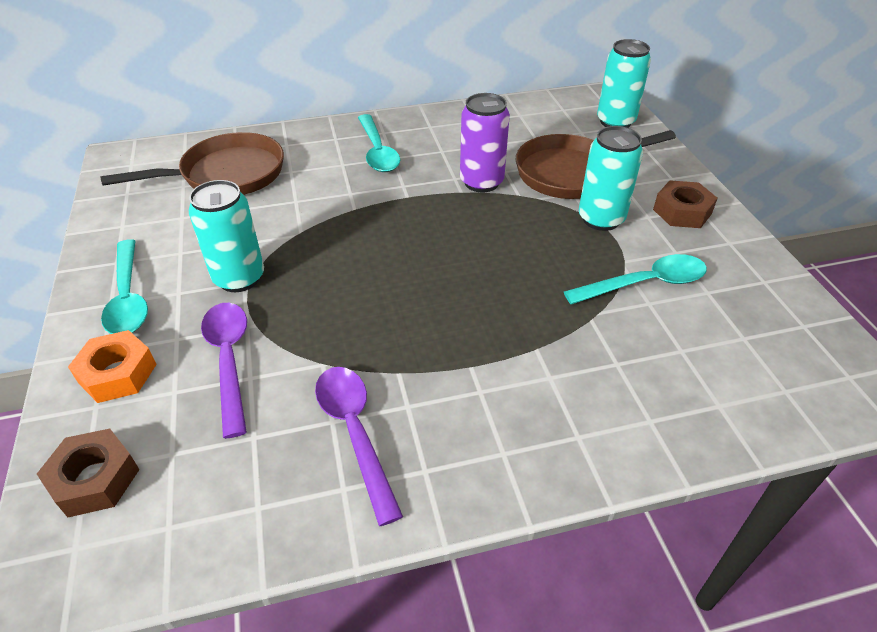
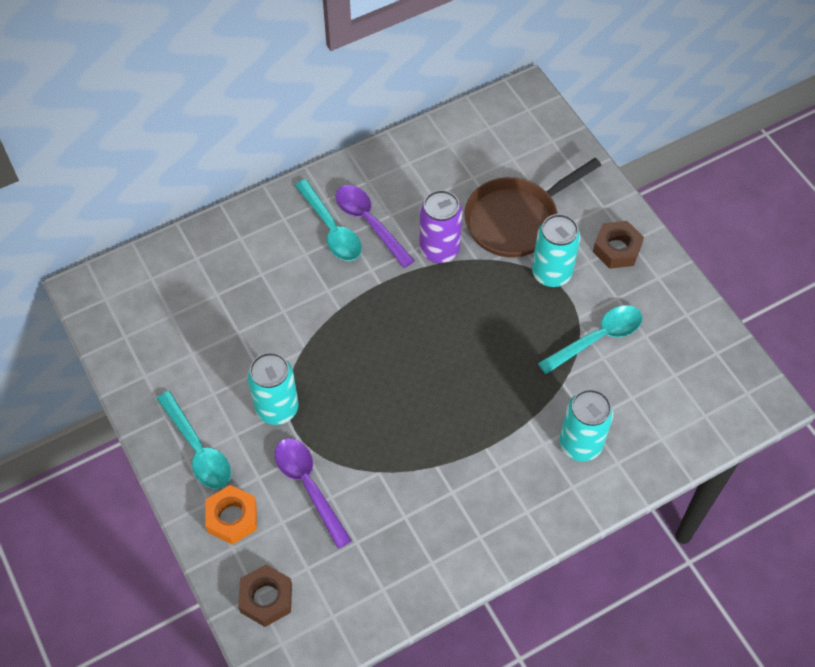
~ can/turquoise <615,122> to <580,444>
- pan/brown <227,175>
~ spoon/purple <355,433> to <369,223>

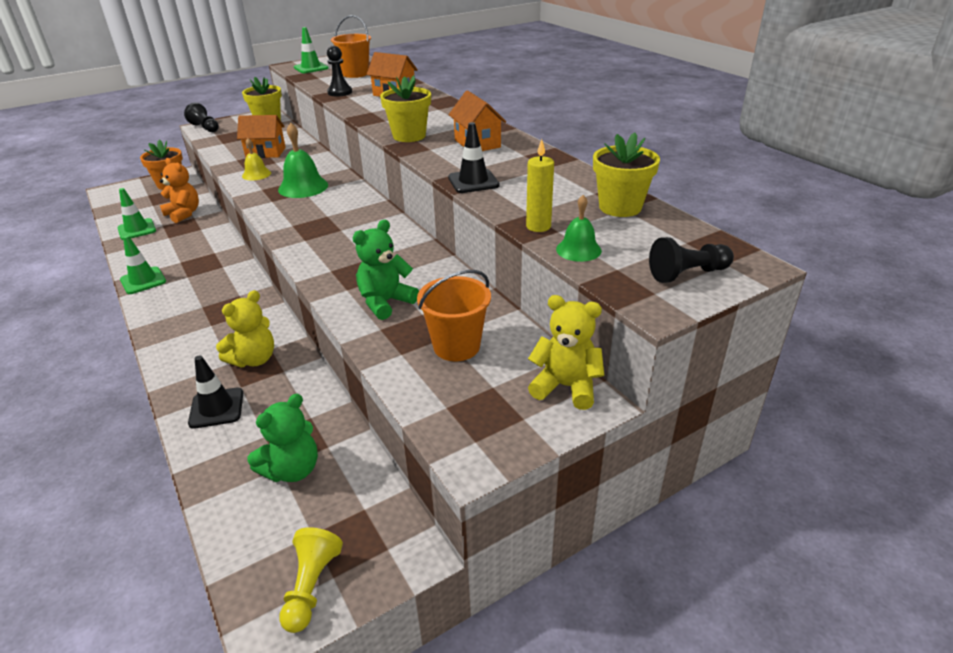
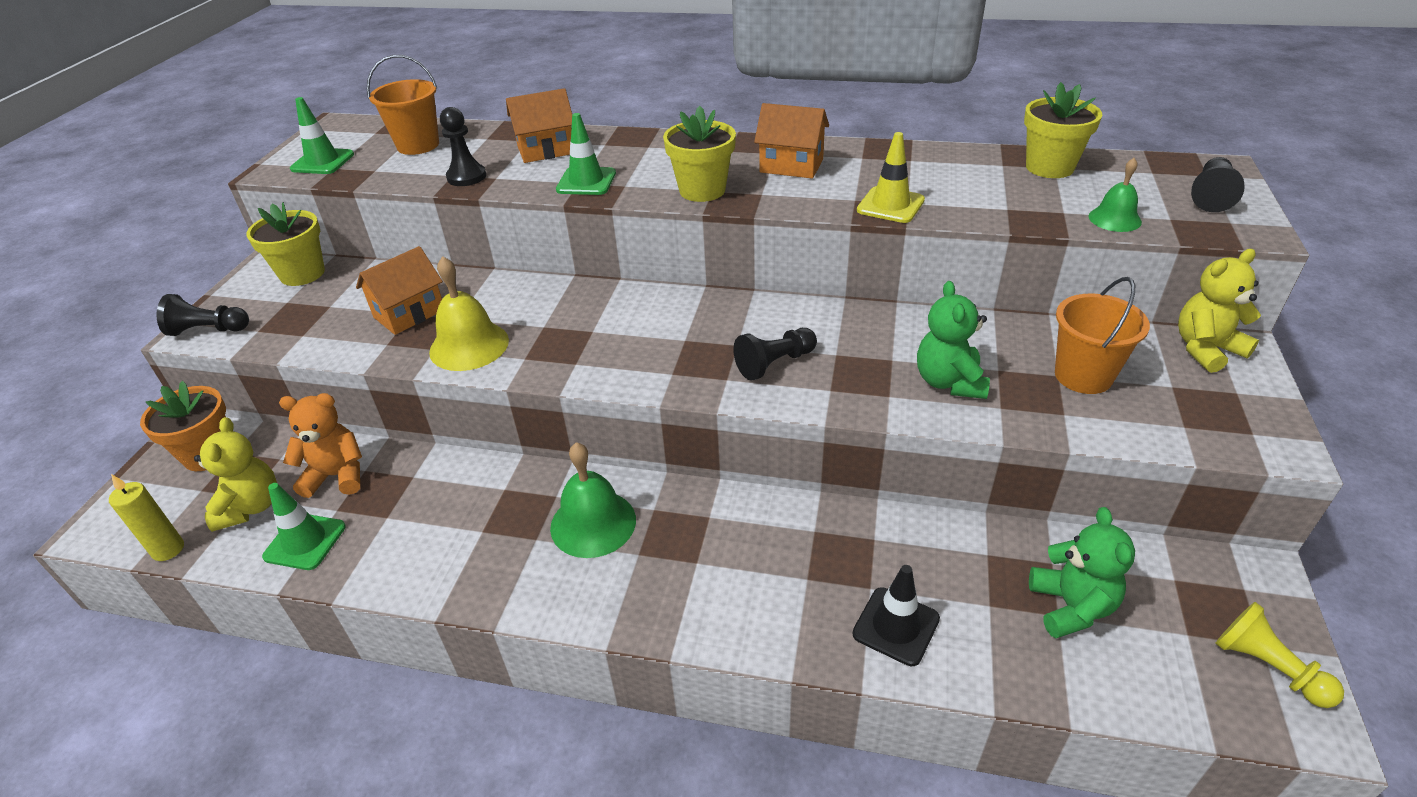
~ bell/green <303,187> to <593,523>
~ traffic cone/black <473,181> to traffic cone/yellow <890,205>
~ bell/yellow <256,174> = <469,346> x1.66
~ candle/yellow <538,226> to <168,549>
~ traffic cone/green <143,281> to <586,182>
~ teddy bear/yellow <254,359> to <251,507>
+ pawn/black <774,363>

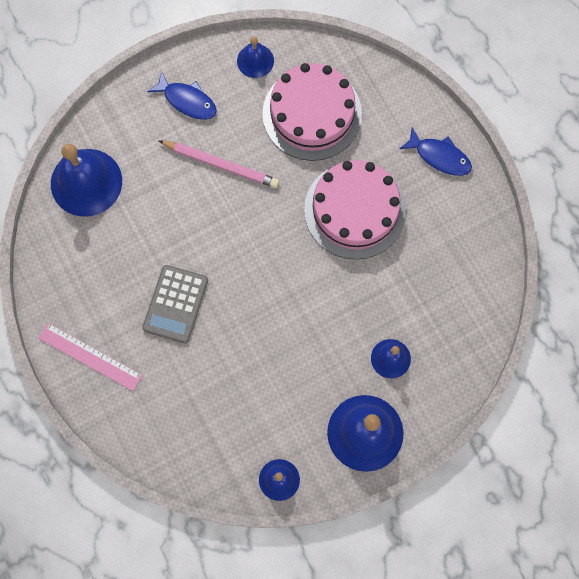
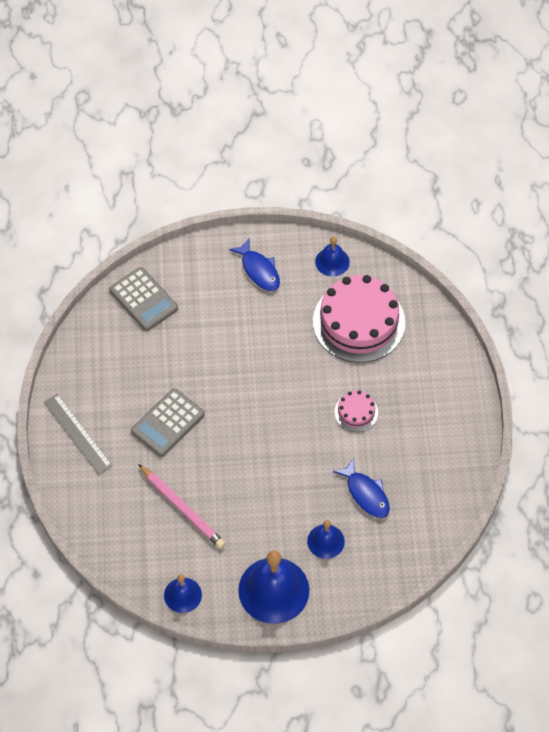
~ fish/blue <439,156> to <366,494>
~ pencil/pink <221,165> to <182,508>
~ bell/blue <86,182> to calculator/grey <143,299>
~ cake/pink <355,210> = <356,412> x0.46
~ ruler/pink <90,356> to ruler/grey <78,434>

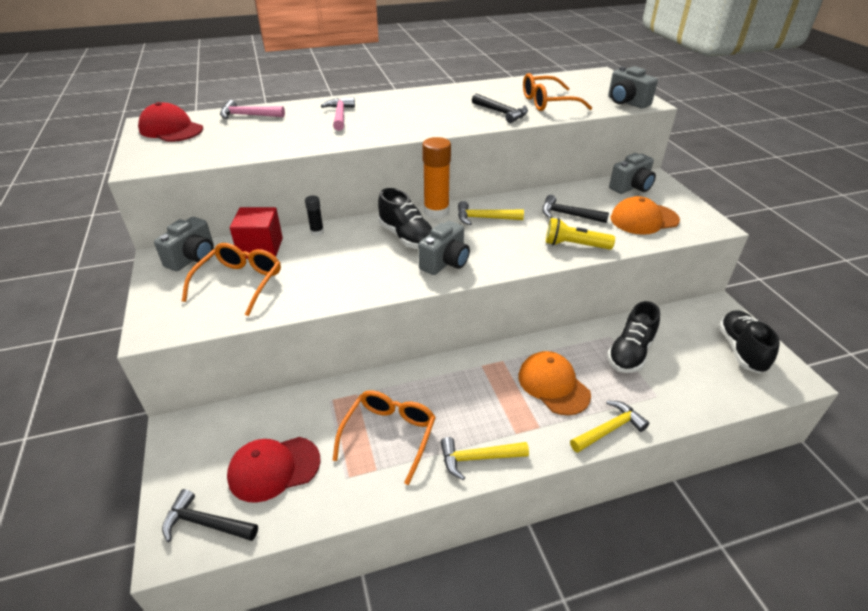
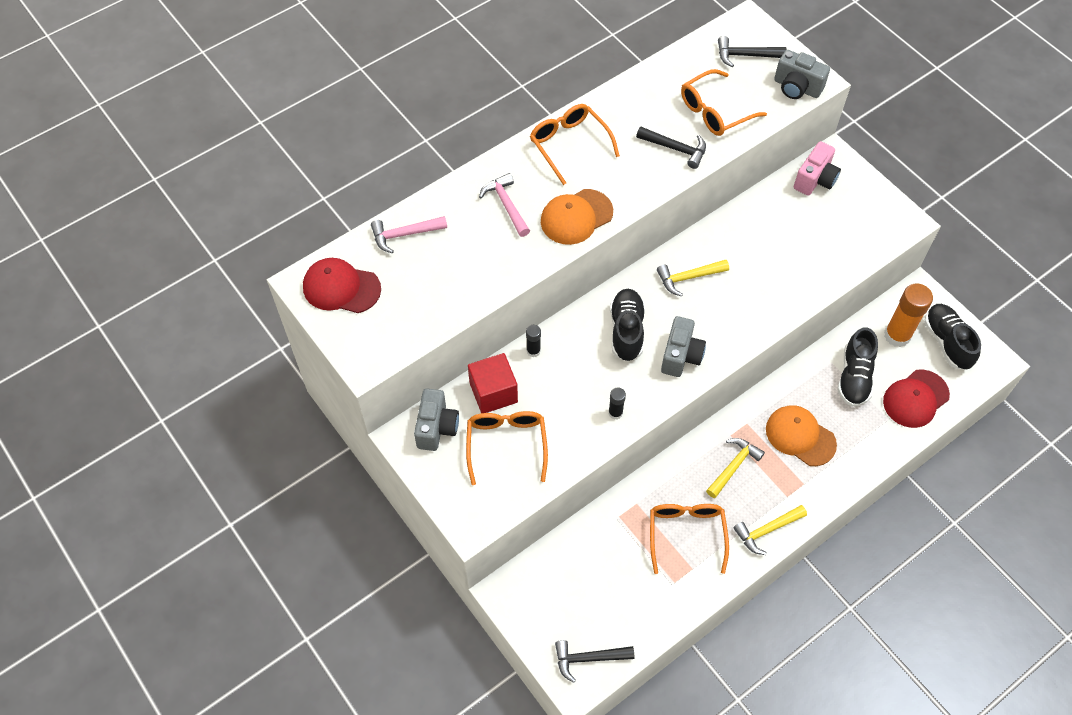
~ glue stick/orange <436,212> to <897,335>
~ camera/grey <631,187> to camera/pink <815,180>
~ shoe/black <406,237> = <626,331> 120 degrees counterclockwise
~ hammer/black <568,215> to <745,55>
~ cap/orange <644,219> to <576,217>
- flashlight/yellow <574,245>
~ hammer/yellow <609,429> to <733,466>
~ cap/red <274,468> to <915,399>
+ glasses/orange <569,145>
+ glue stick/black <615,413>

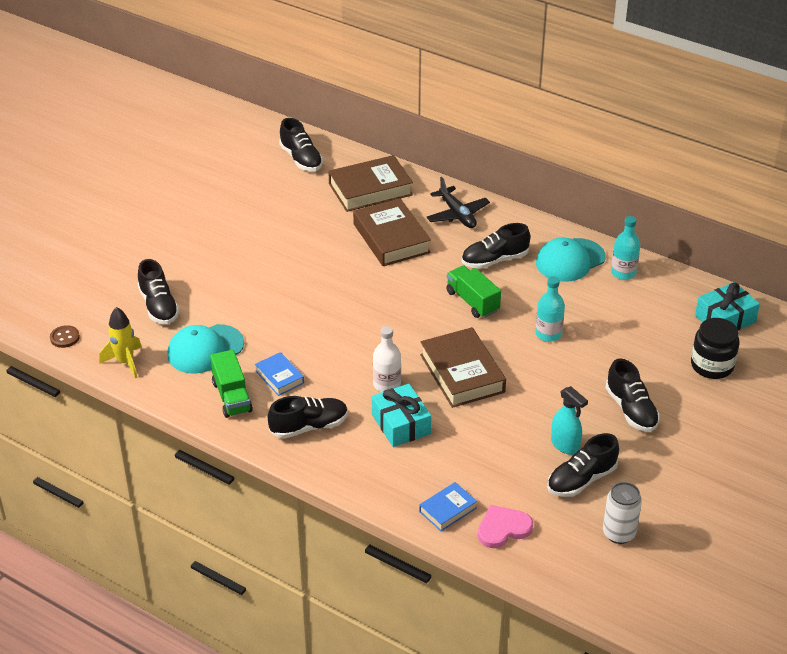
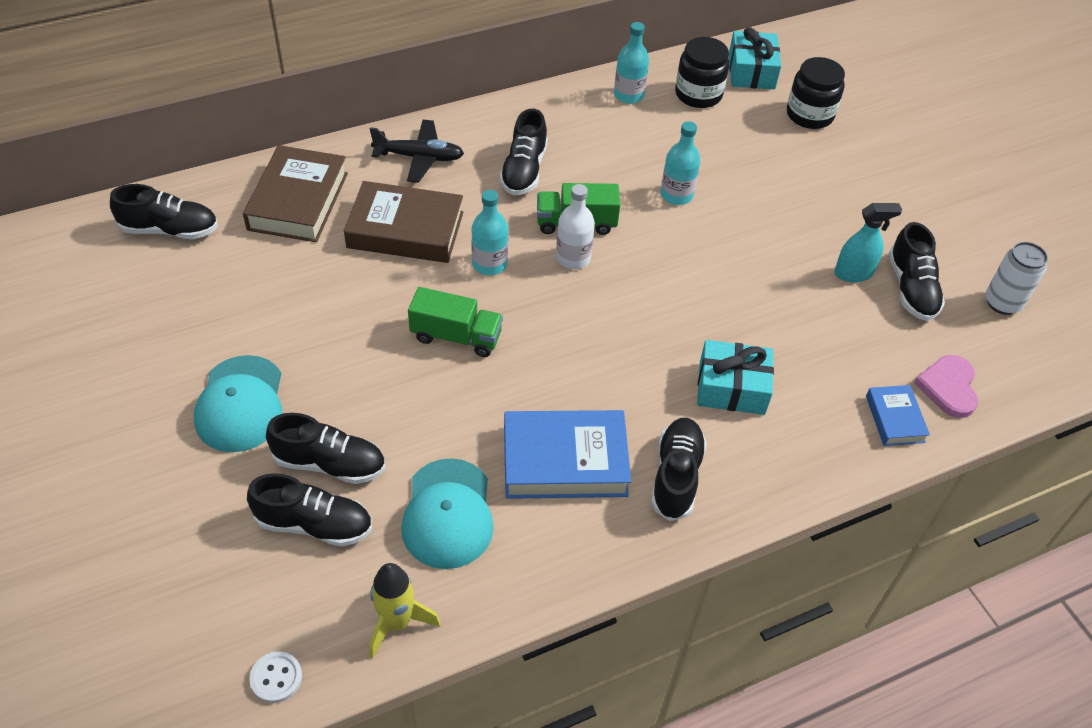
~ cap/turquoise <570,260> to <240,404>
~ button/brown <65,337> to button/white <276,678>
~ bottle/white <387,384> to <573,258>
- book/brown <462,373>
~ truck/green <232,397> to <456,336>
~ book/blue <279,377> = <565,461> x1.88
~ shoe/black <631,410> to <330,464>
+ jar/black <698,94>
+ bottle/turquoise <489,264>

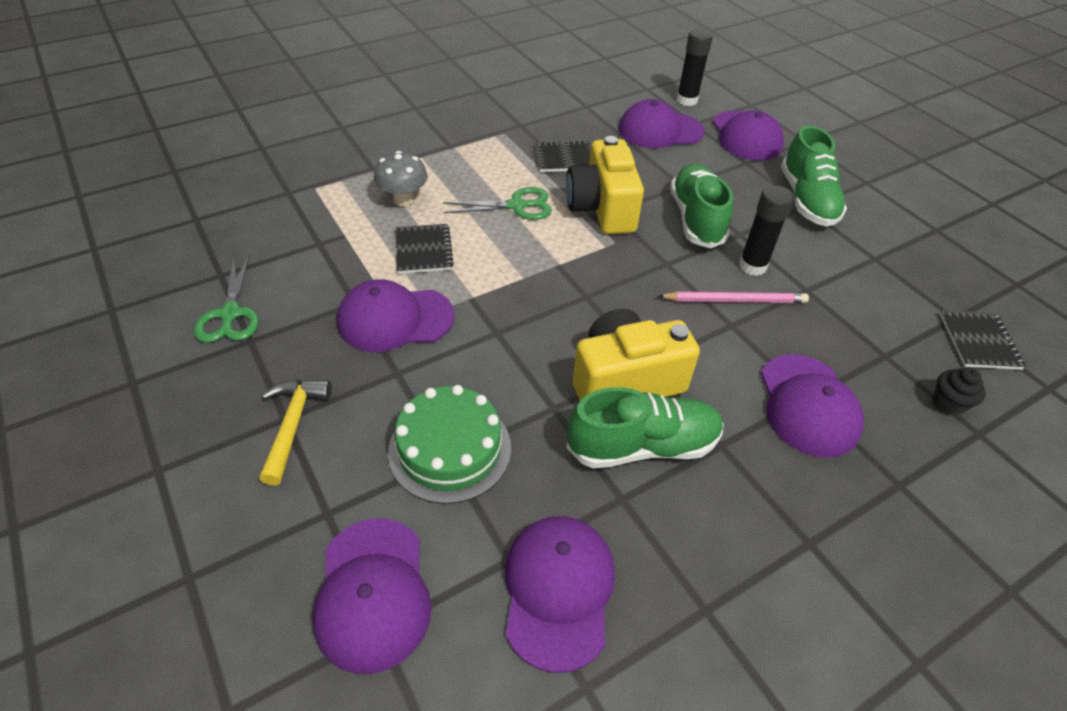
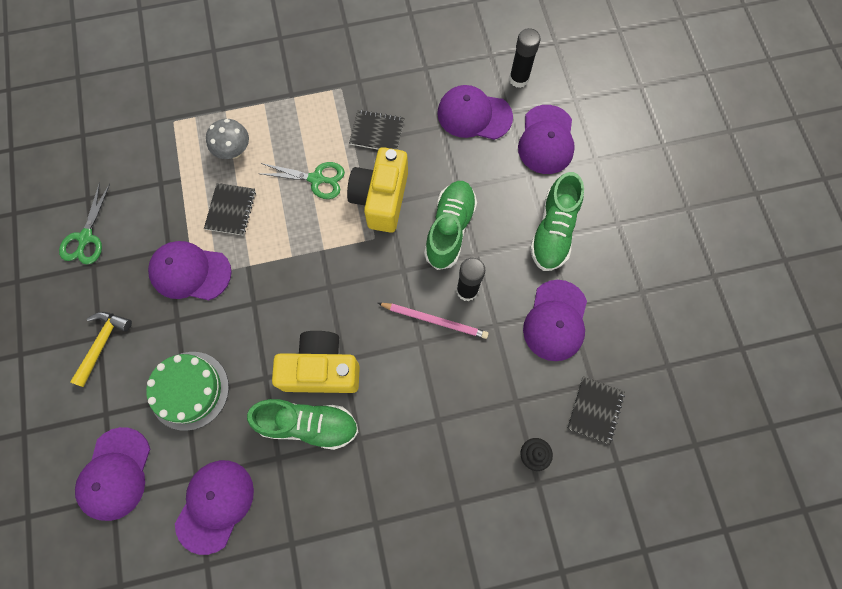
~ cap/purple <808,405> to <555,320>

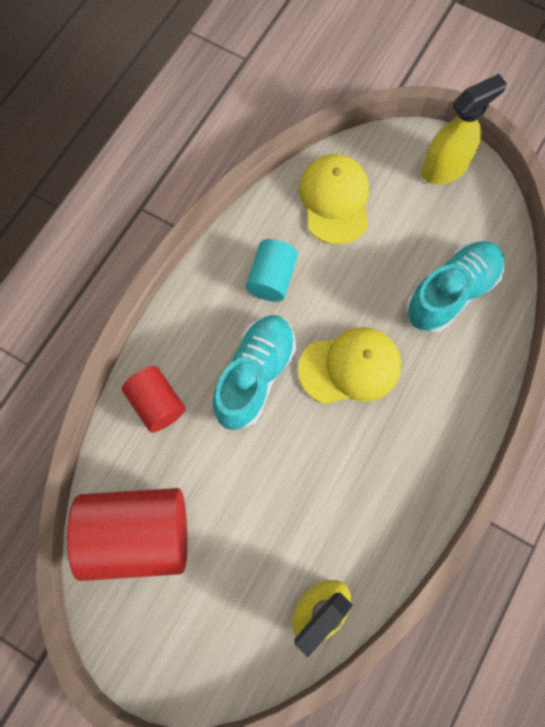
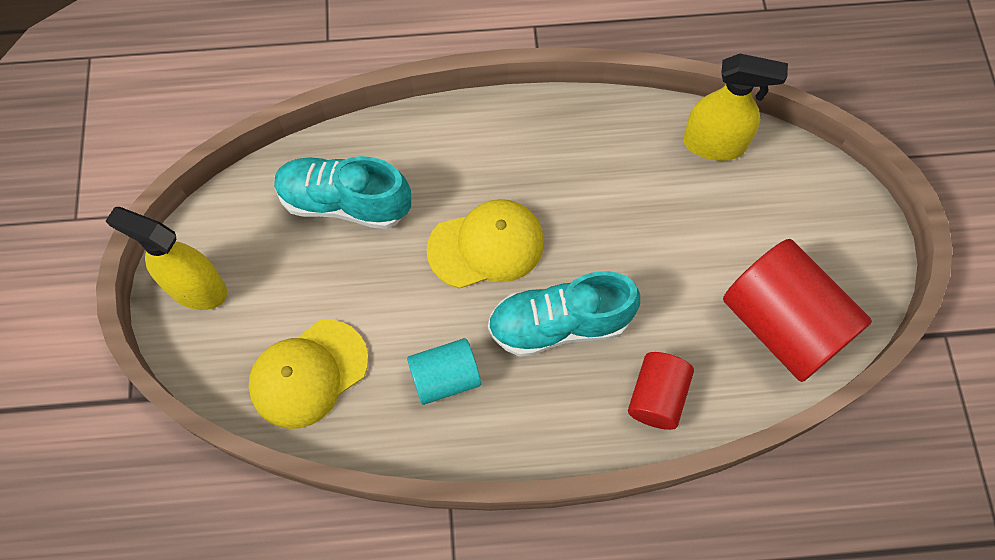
~ cap/yellow <350,367> = <486,246> 120 degrees clockwise

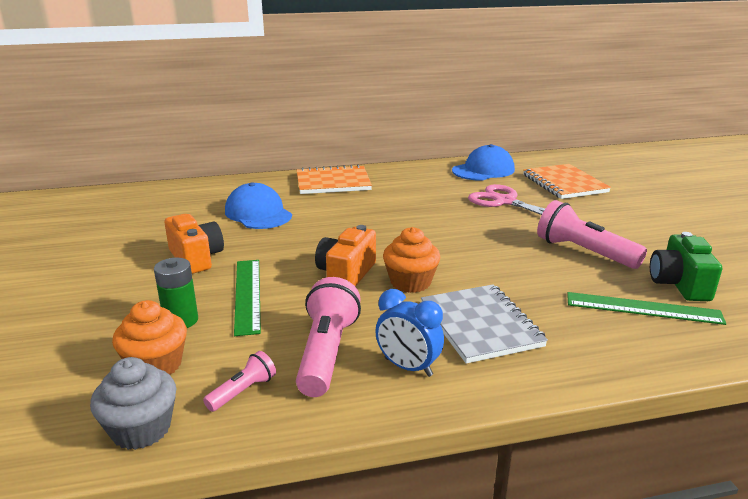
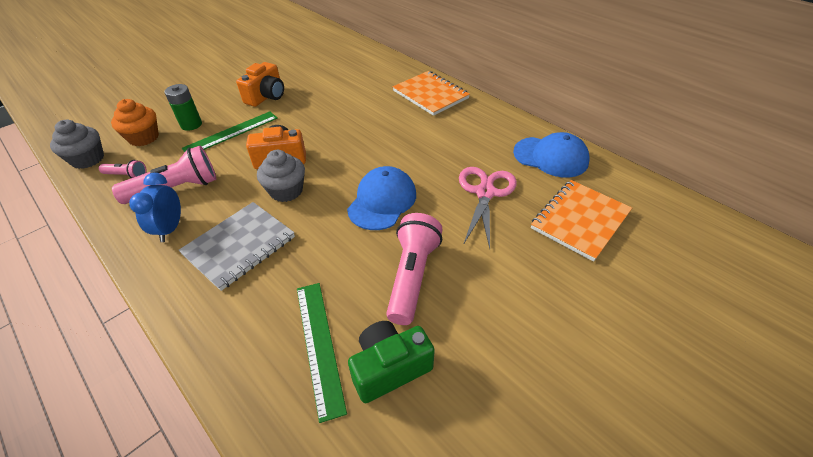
~ cap/blue <258,213> to <382,201>
~ cupcake/orange <410,282> to cupcake/grey <286,191>

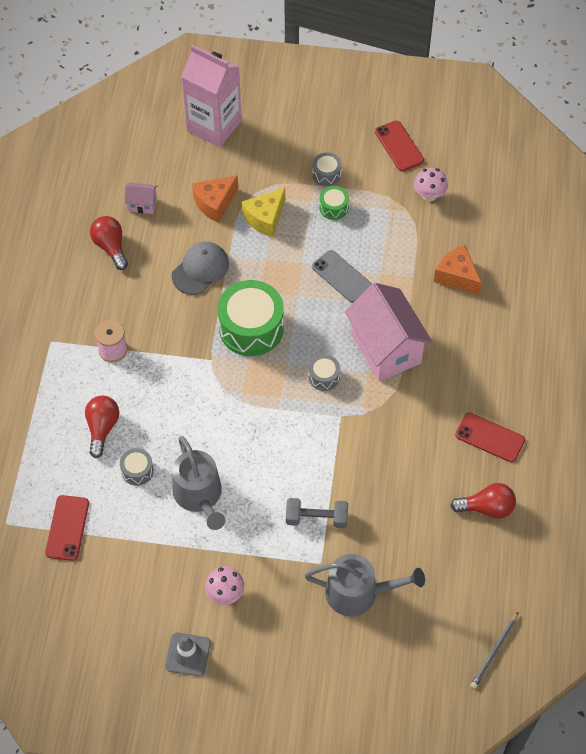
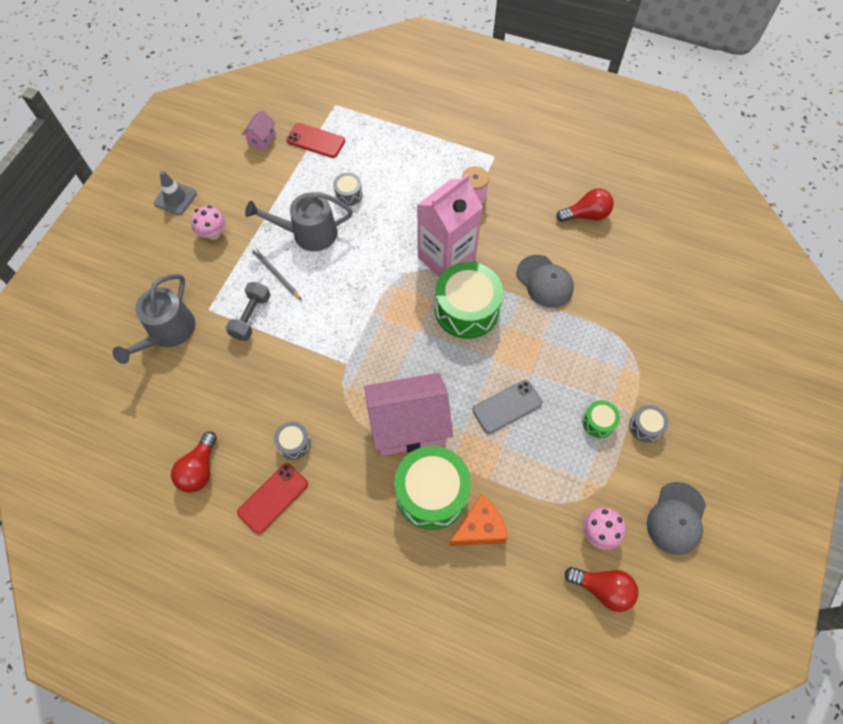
~ carton/pink <214,126> to <446,258>
~ phone/red <399,146> to cap/grey <676,518>
- cheese/orange <215,203>
~ house/pink <142,204> to <262,140>
- cheese/yellow <265,218>
~ drum/grey <324,377> to <294,443>
~ light bulb/red <102,428> to <602,588>
~ pencil/grey <494,652> to <275,274>
+ drum/green <431,493>

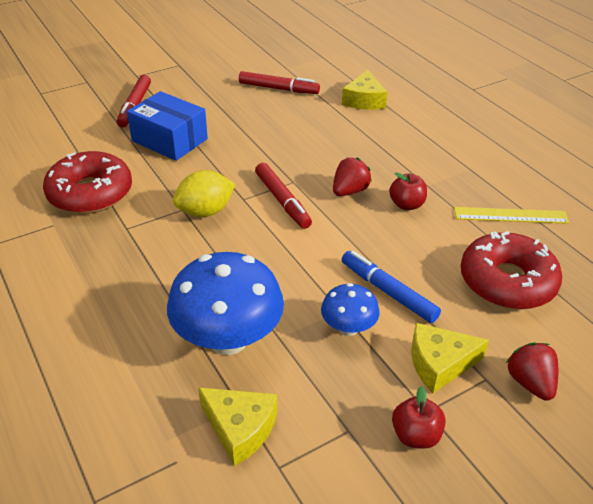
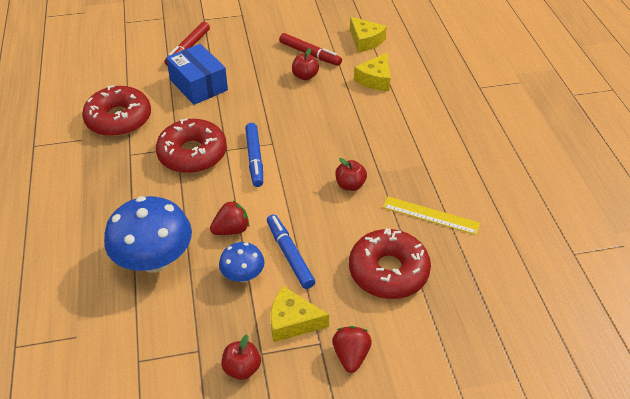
~ strawberry/red <349,191> to <231,230>
~ marker/red <282,201> to marker/blue <254,158>
~ lemon/yellow <205,211> to donut/red <192,154>
~ cheese/yellow <240,428> to <365,41>
+ apple/red <305,76>

